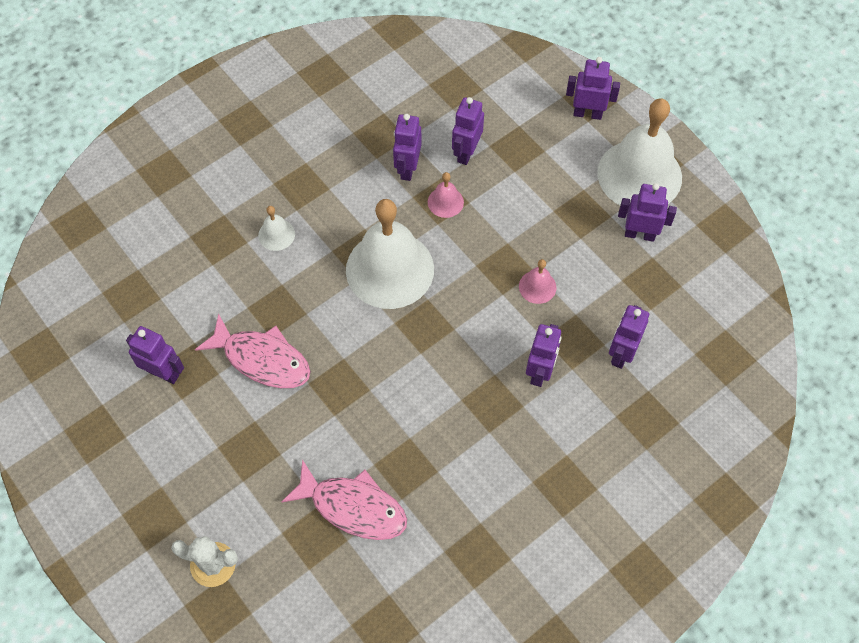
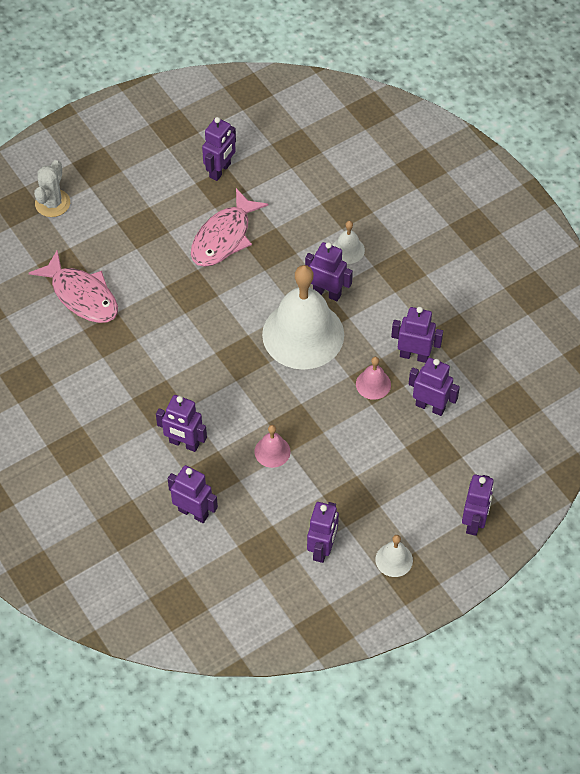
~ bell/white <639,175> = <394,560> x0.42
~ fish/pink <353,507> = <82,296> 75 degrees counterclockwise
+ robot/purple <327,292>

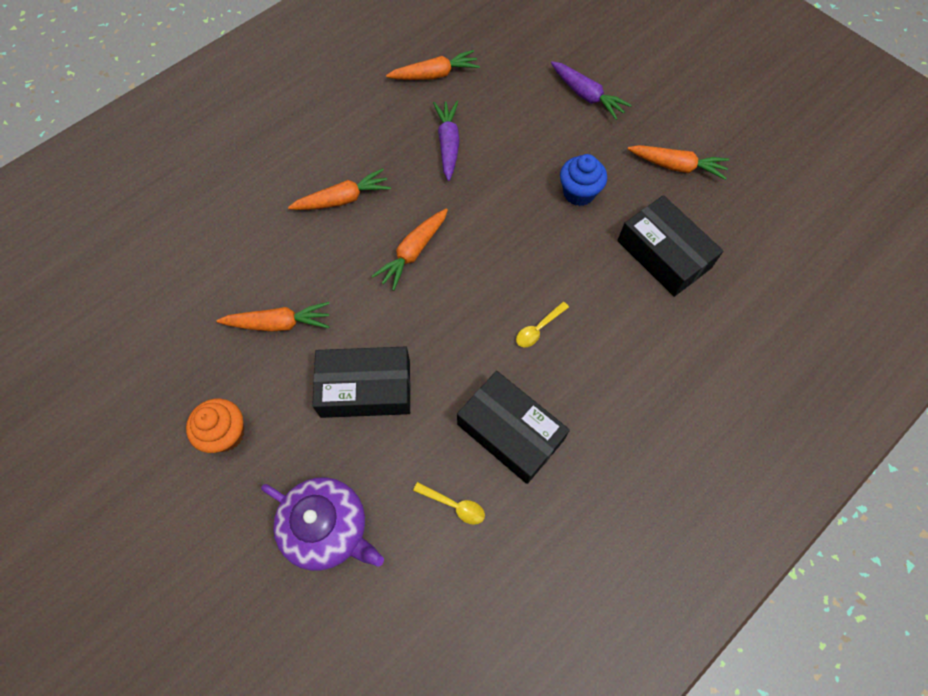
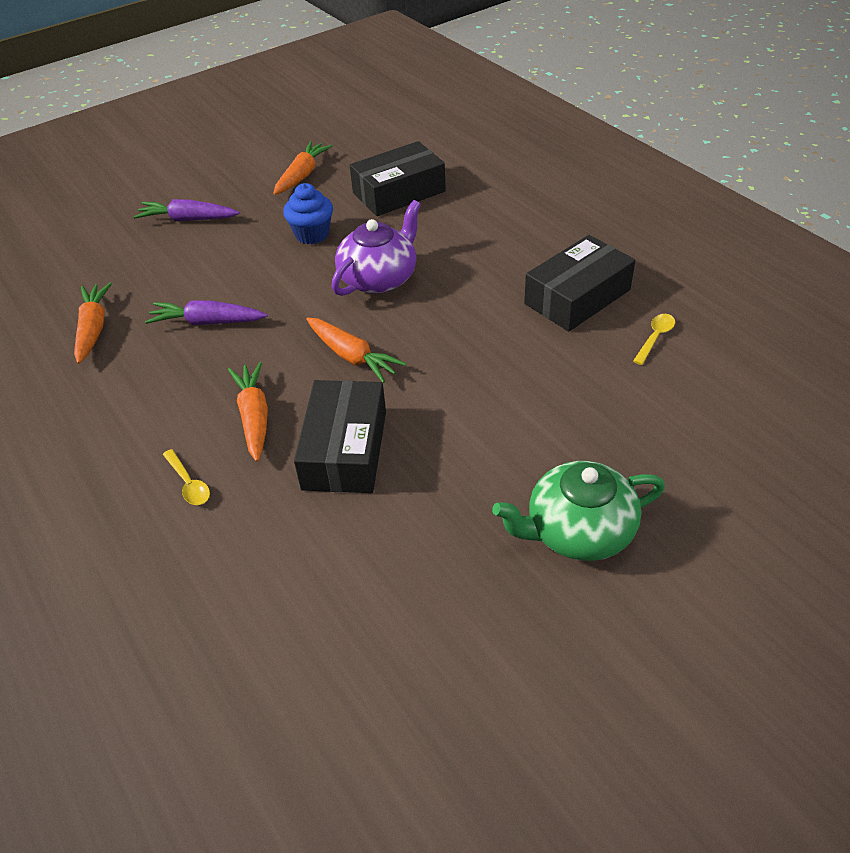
~ carrot/purple <586,96> = <188,219> 135 degrees counterclockwise
- carrot/orange <279,323>
~ spoon/yellow <538,329> to <189,483>
~ box/black <365,388> to <345,450>
~ cupcake/orange <226,434> to teapot/green <578,531>
~ teapot/purple <327,528> to <379,278>

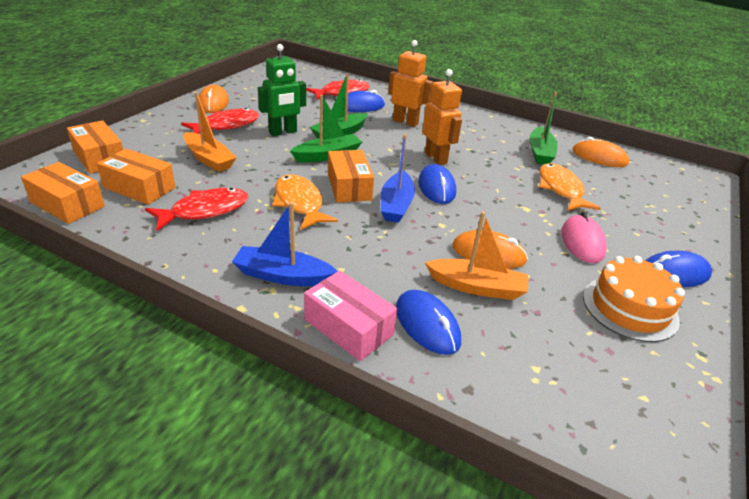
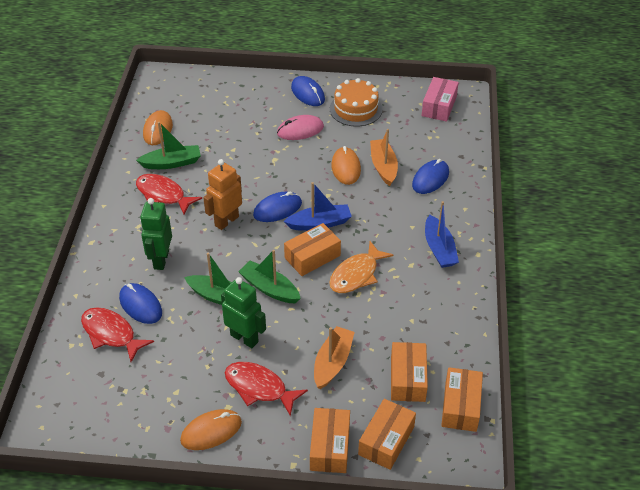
~ robot/orange <405,122> to robot/green <161,260>
- fish/orange <560,189>
~ fish/red <205,211> to <163,195>
~ box/pink <348,327> to <439,106>
+ box/orange <330,447>

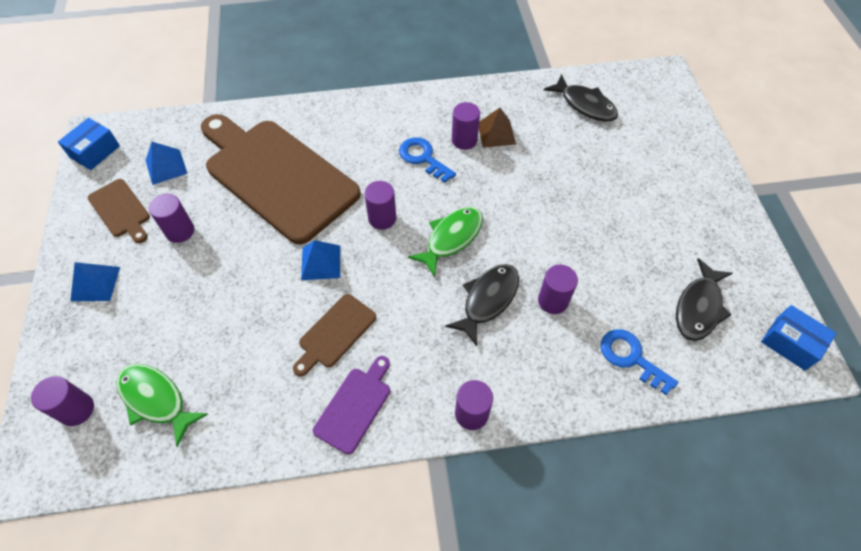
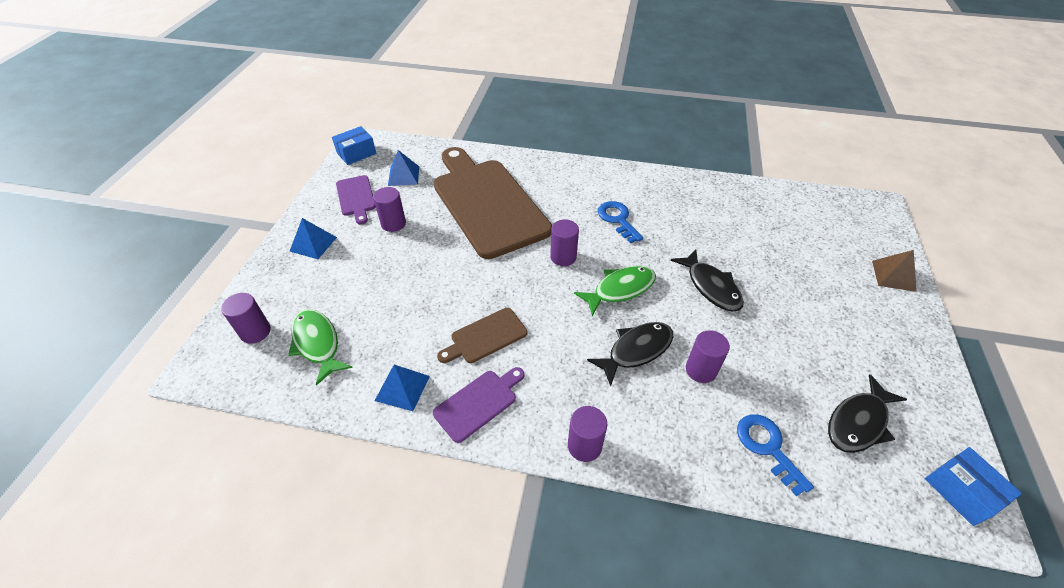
~ fish/black <585,105> to <711,287>
- cylinder/purple <464,140>
~ pyramid/brown <496,133> to <893,275>
~ cutting board/brown <121,210> to cutting board/purple <356,197>
~ pyramid/blue <321,262> to <402,388>

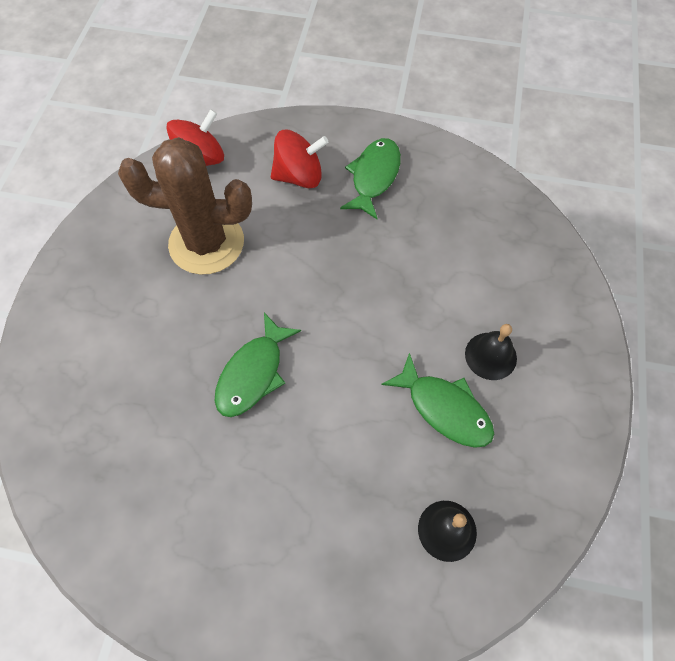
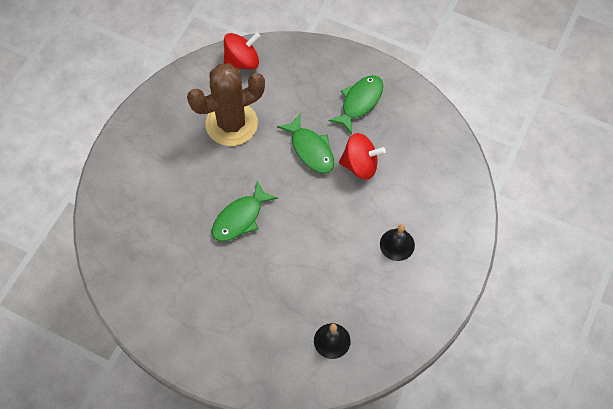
~ spinning top/red <299,176> to <360,165>
~ cactus/brown <206,243> = <231,124> 45 degrees counterclockwise
~ fish/green <444,408> to <310,149>

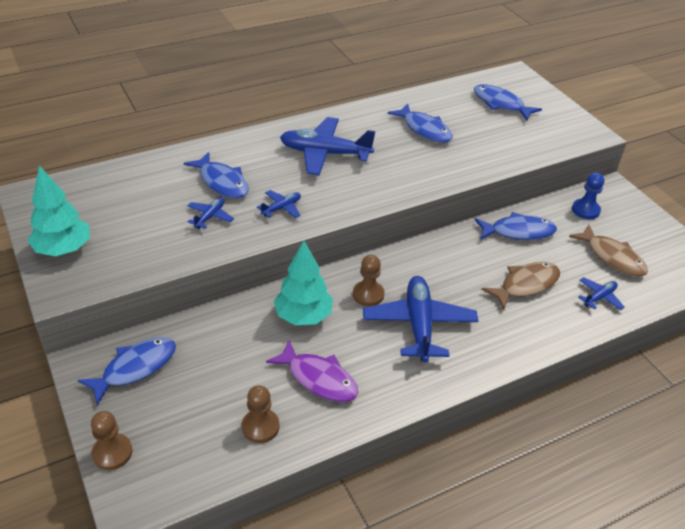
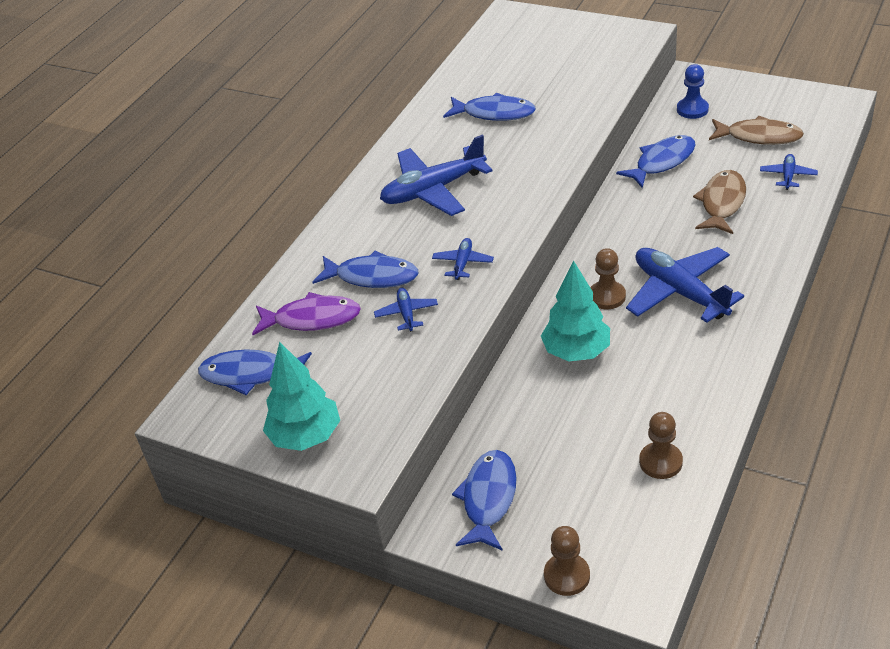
~ fish/blue <500,104> to <250,374>
~ fish/purple <319,379> to <312,319>

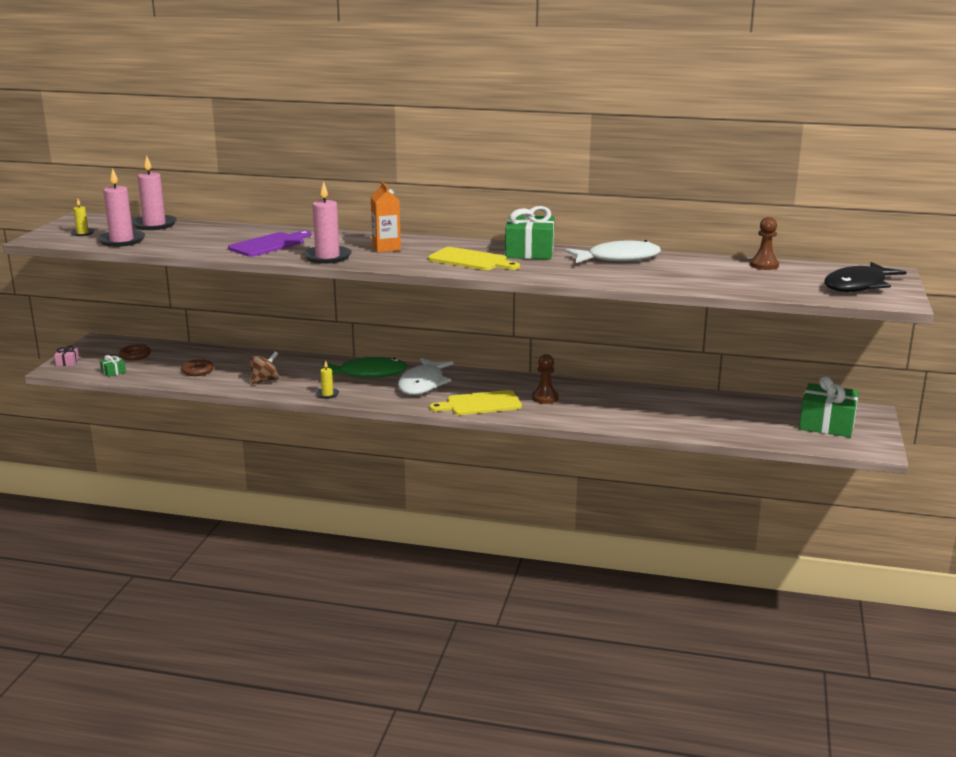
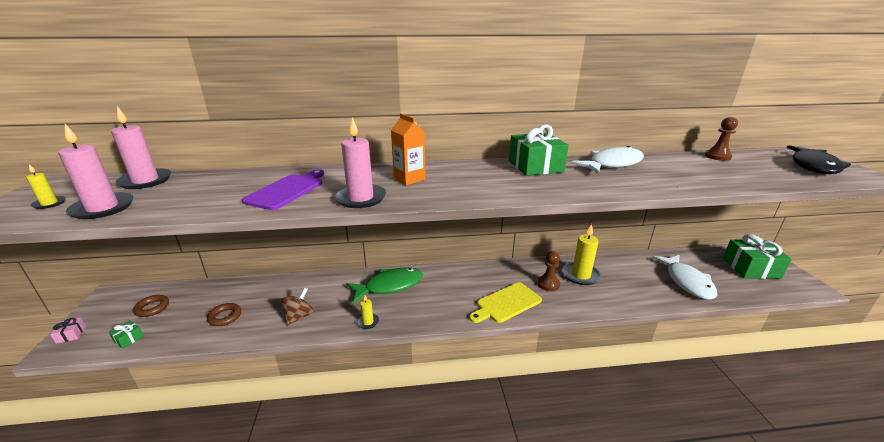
- cutting board/yellow <470,260>
~ fish/white <423,384> to <687,282>
+ candle/yellow <580,275>

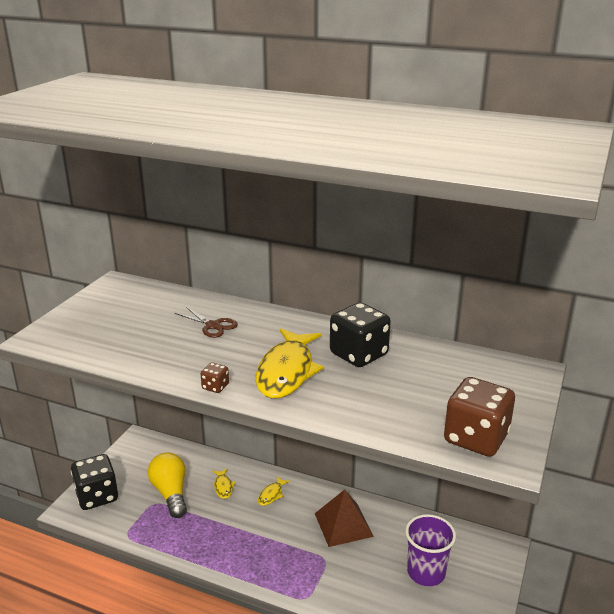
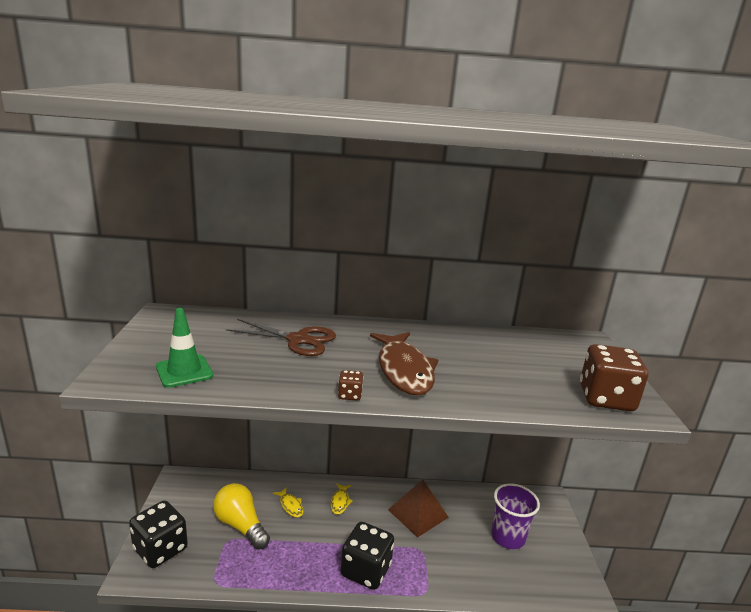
~ dice/black <358,354> to <366,570>
~ scissors/brown <213,326> = <298,340> x1.52
~ fish/yellow <287,372> to fish/brown <404,370>
+ traffic cone/green <184,371>

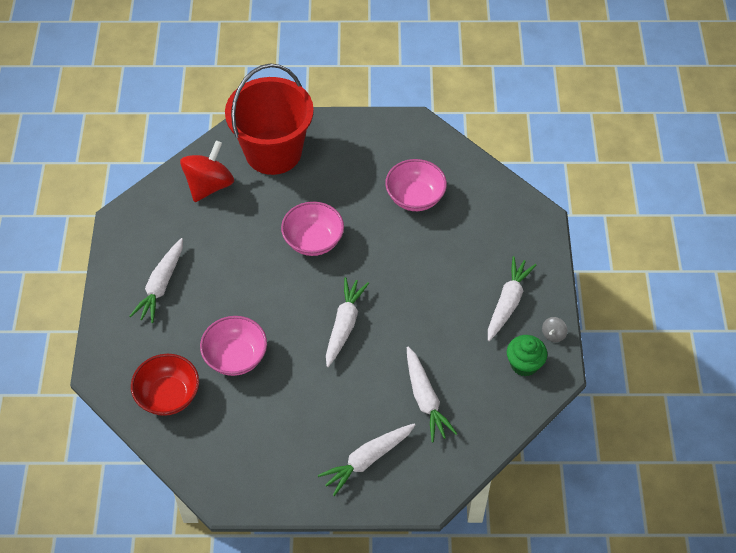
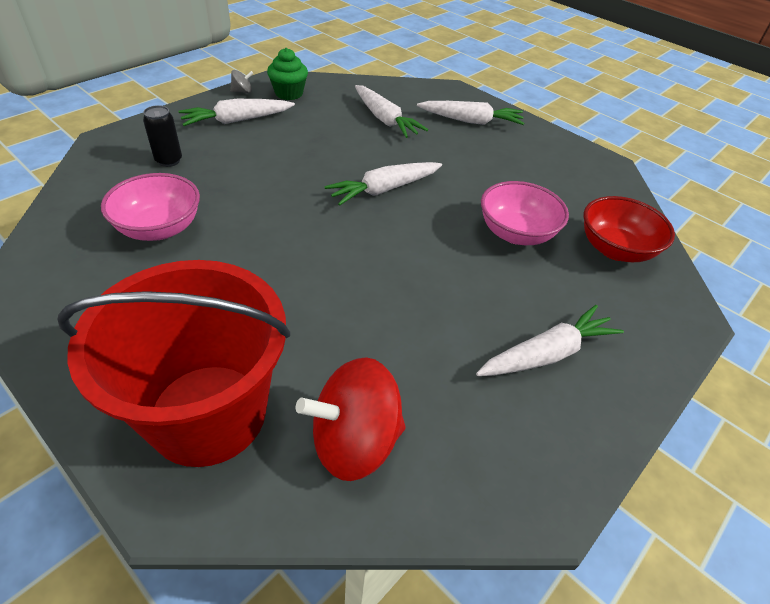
- bowl/pink <313,241>
~ carrot/white <425,399> = <385,119> 120 degrees clockwise
+ can/black <169,161>

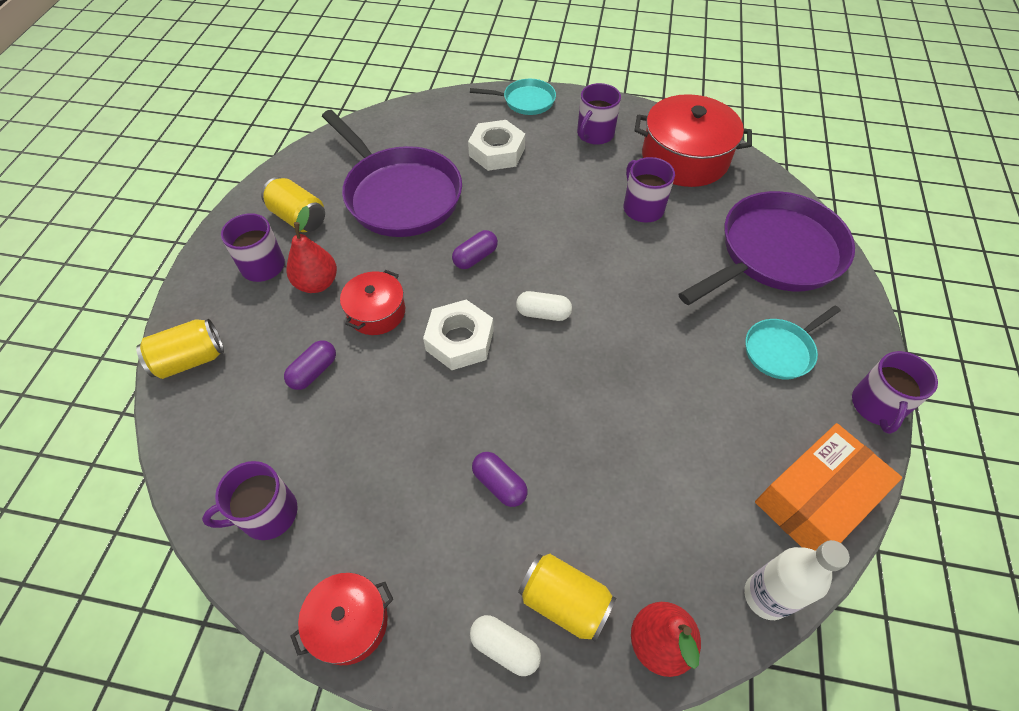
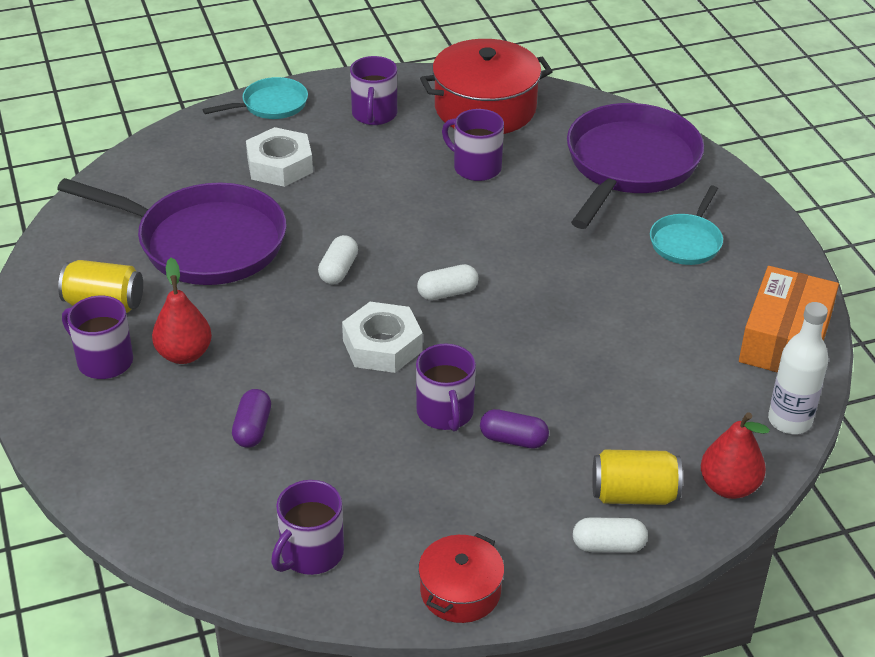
~ capsule/purple <475,257> to capsule/white <338,270>
- pot/red <376,312>
- can/yellow <190,360>
~ mug/purple <876,406> to <445,413>

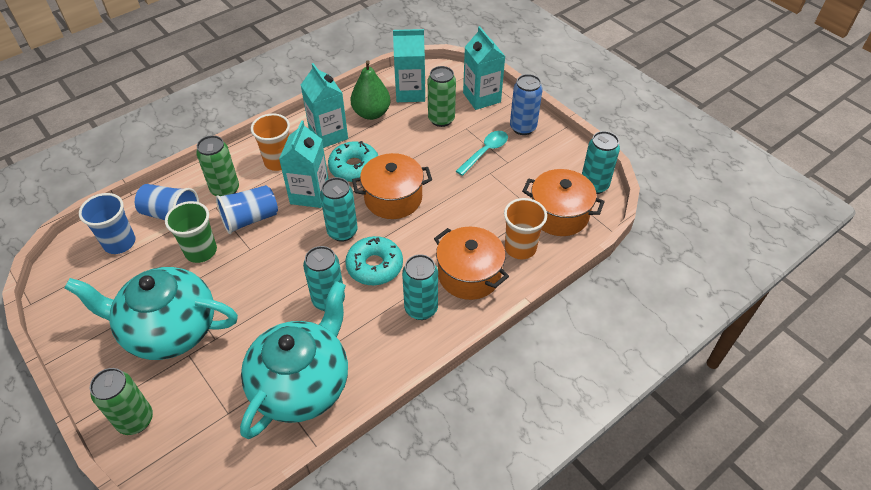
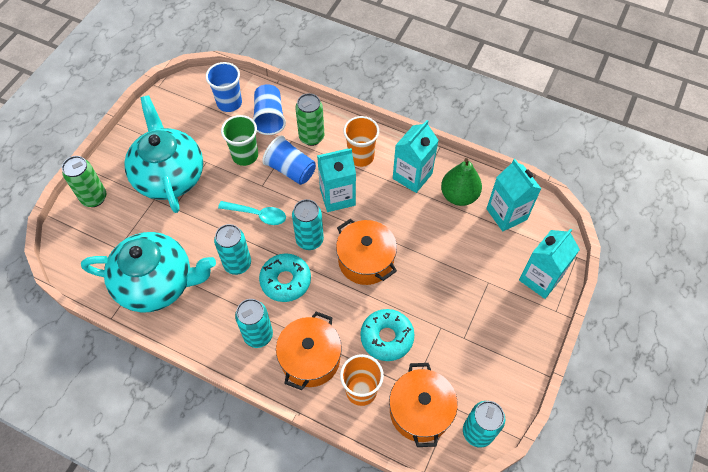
- can/green <441,119>
- can/blue <523,128>
~ spoon/turquoise <485,152> to <257,215>
~ donut/turquoise <354,167> to <387,337>

